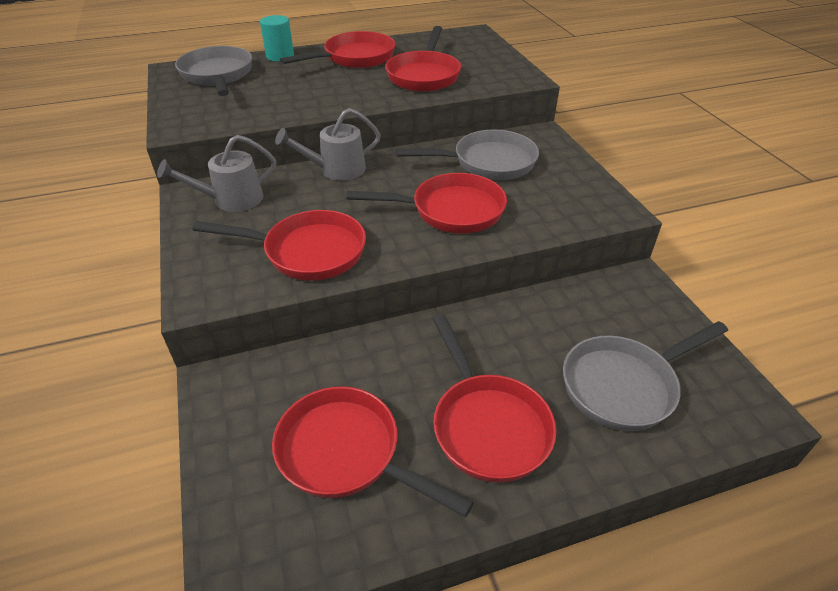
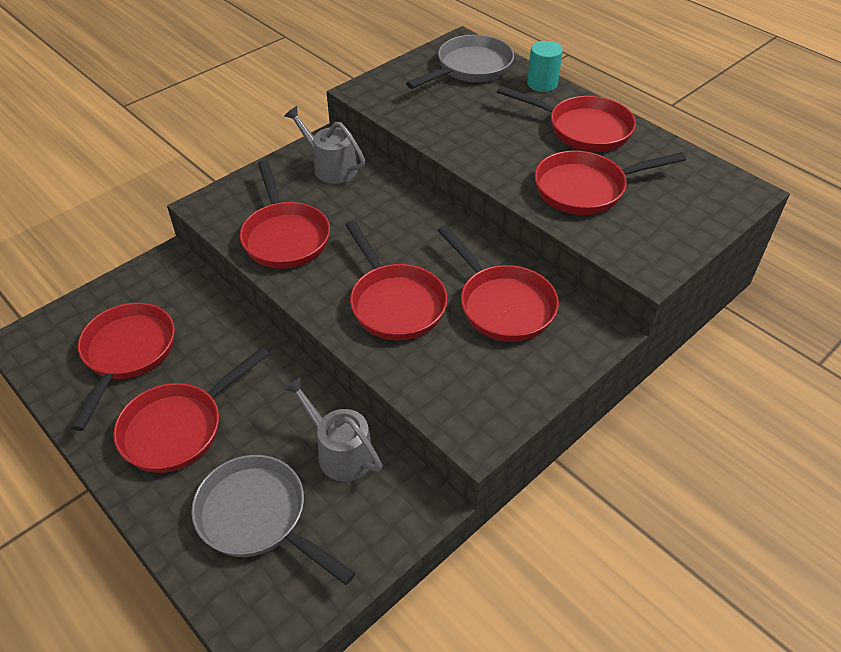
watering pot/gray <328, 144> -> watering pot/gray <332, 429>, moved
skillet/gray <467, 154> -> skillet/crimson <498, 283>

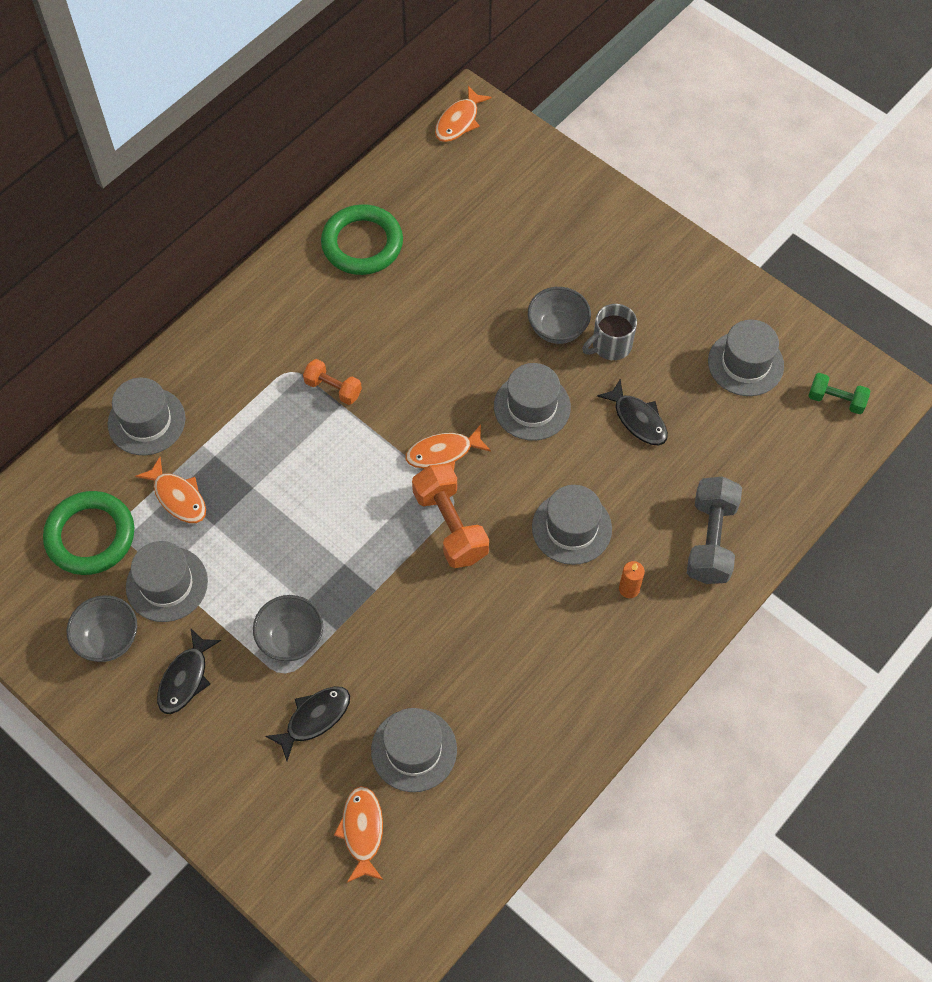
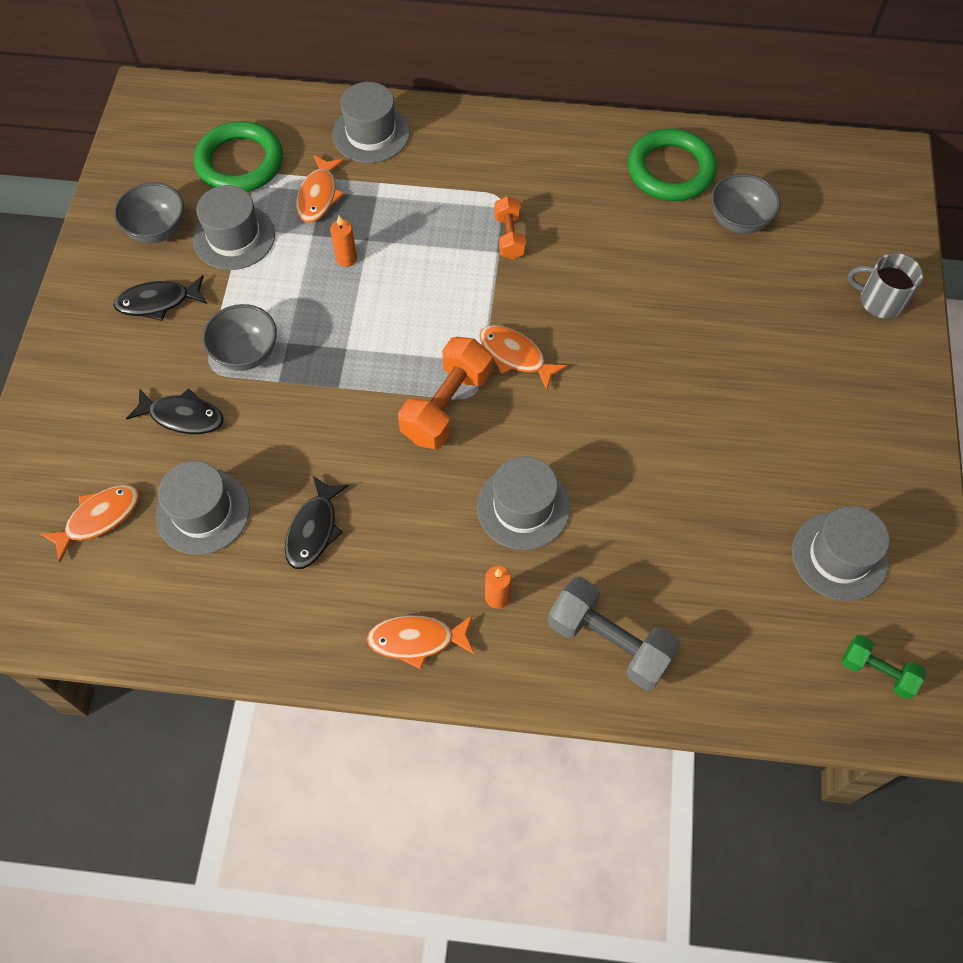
toy fish/orange <463, 114> -> toy fish/orange <420, 642>, moved
tall hat/gray <532, 401> -> none
bowl/gray <559, 315> -> bowl/gray <746, 203>, moved
tea mug/gray <609, 332> -> tea mug/gray <885, 286>, moved
toy fish/ebony <632, 412> -> toy fish/ebony <317, 522>, moved
dumbbell/gray <714, 530> -> dumbbell/gray <614, 633>, 60 degrees clockwise
dumbbell/green <839, 393> -> dumbbell/green <884, 667>, 45 degrees counterclockwise
none -> candle/orange <343, 241>

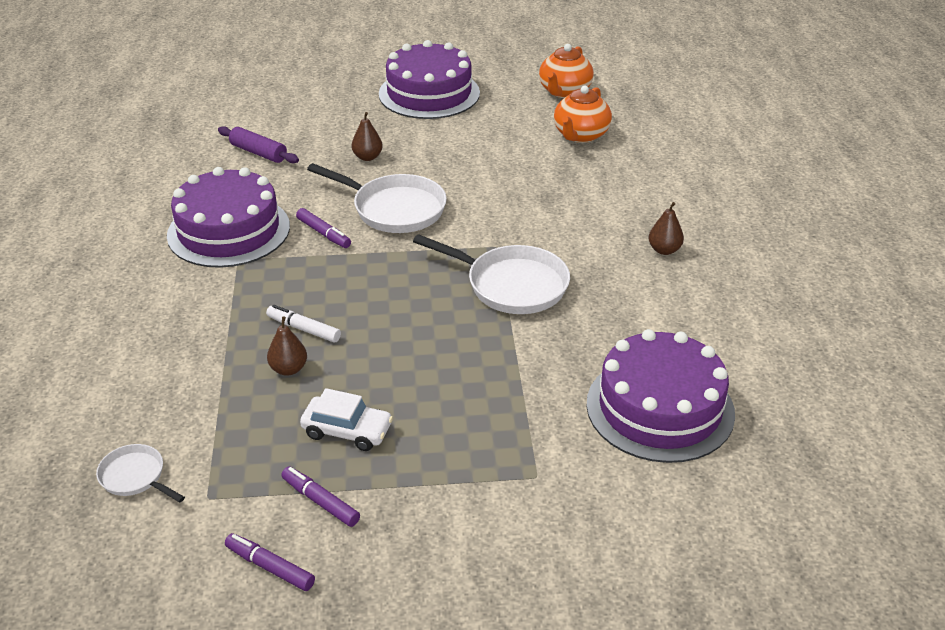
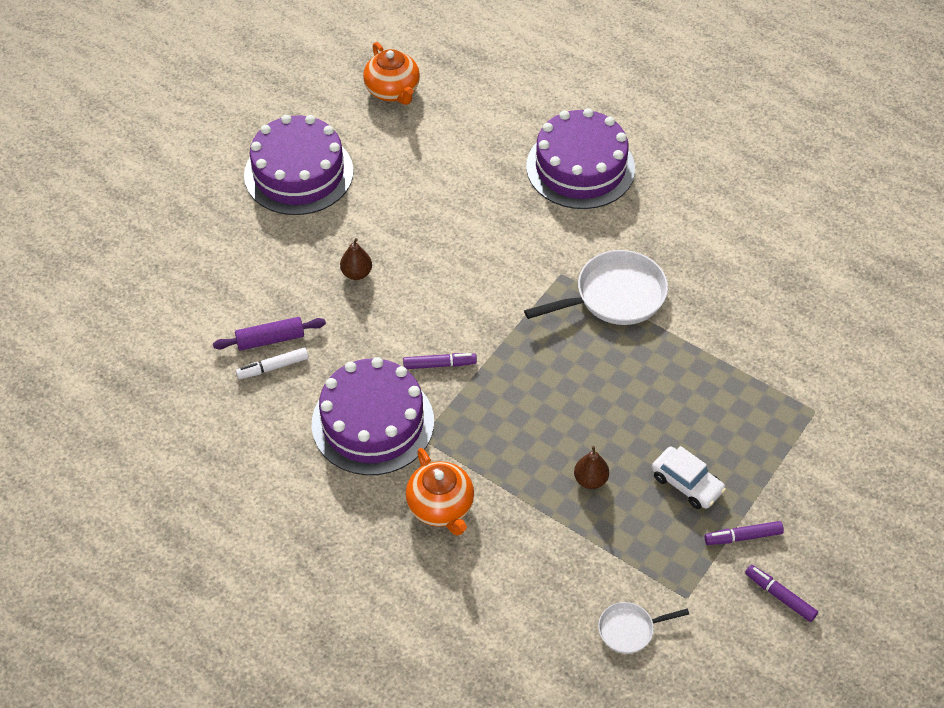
marker pen/violet <270, 562> -> marker pen/violet <781, 593>, 60 degrees clockwise
marker pen/pure white <303, 323> -> marker pen/pure white <272, 363>, moved
automobile/pure white <346, 419> -> automobile/pure white <689, 477>, 75 degrees clockwise
skillet/pure white <377, 198> -> none
china teapot/orange <583, 114> -> china teapot/orange <440, 492>, moved
gateau/violet <660, 396> -> gateau/violet <580, 158>, moved
pear fruit/brown <666, 228> -> none

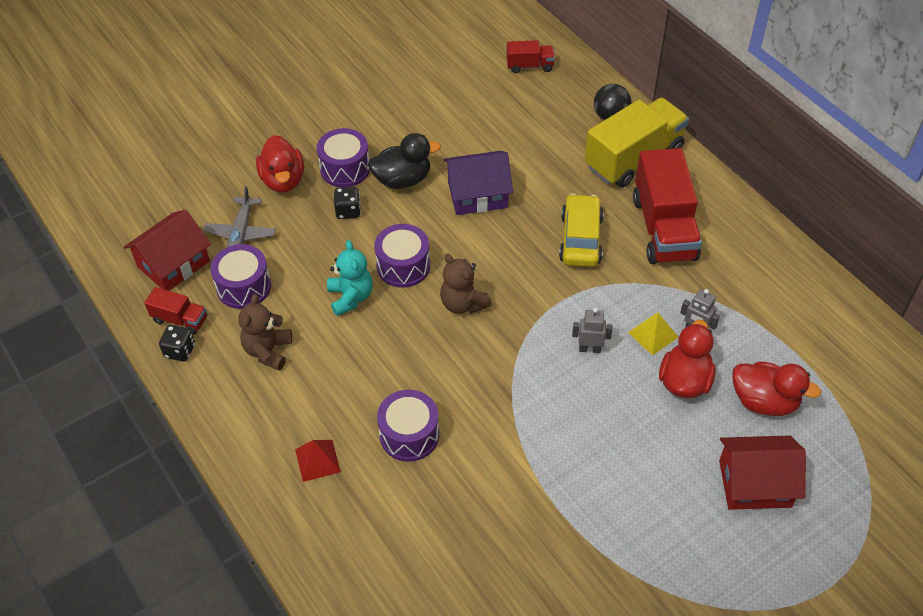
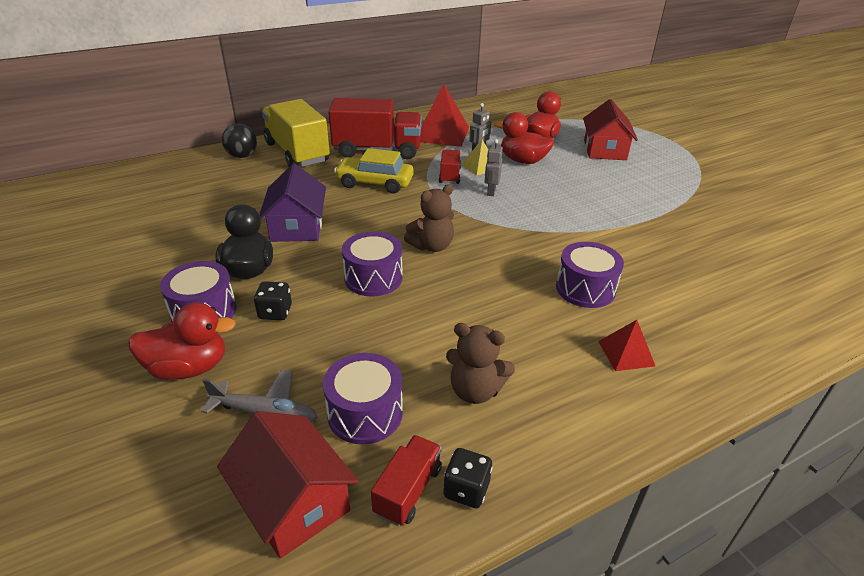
stuffed bear/turquoise <350, 278> -> none
lorry/crimson <531, 56> -> lorry/crimson <450, 167>, moved
none -> pyramid/crimson <444, 115>

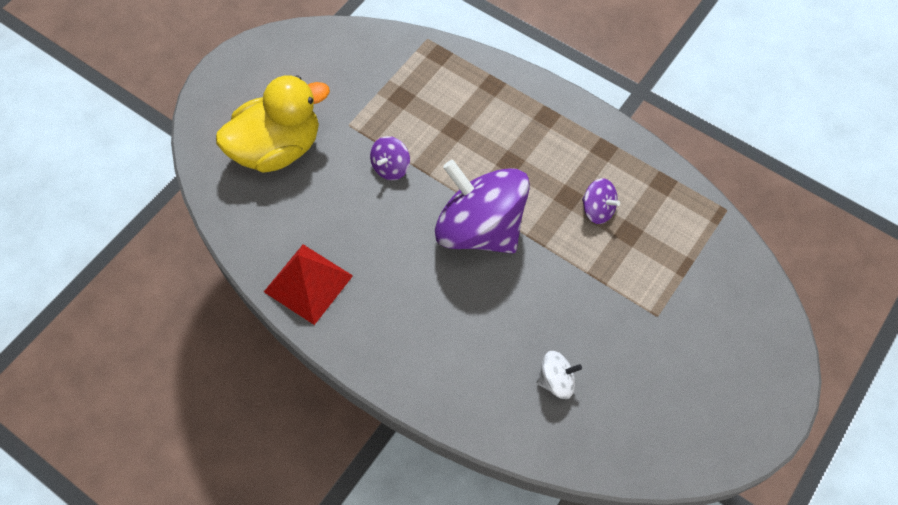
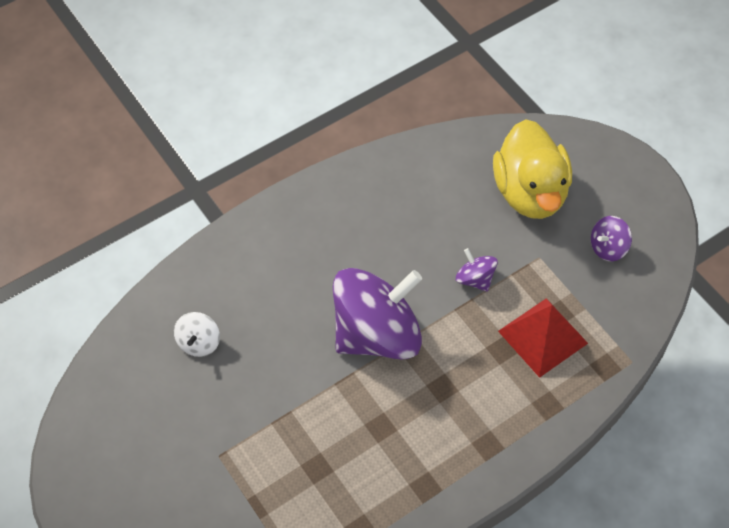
pyramid/crimson <308, 284> -> pyramid/crimson <543, 338>, moved
spinning top/violet <601, 201> -> spinning top/violet <611, 238>, moved

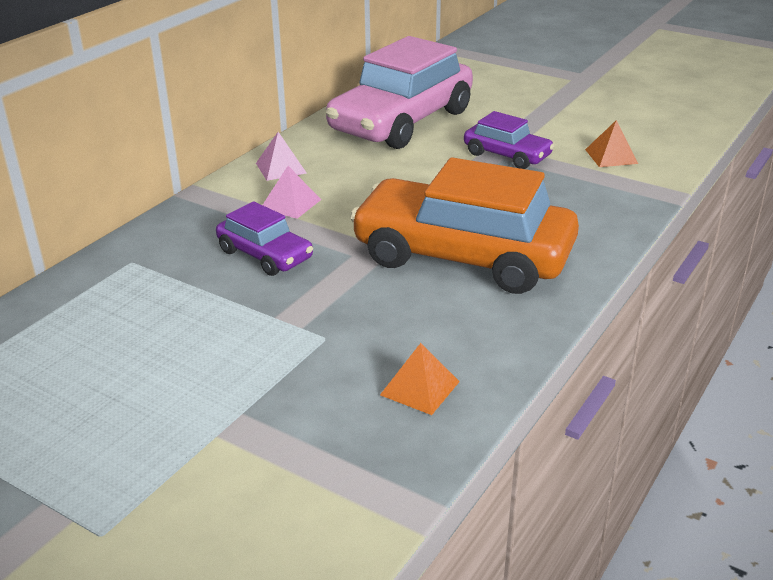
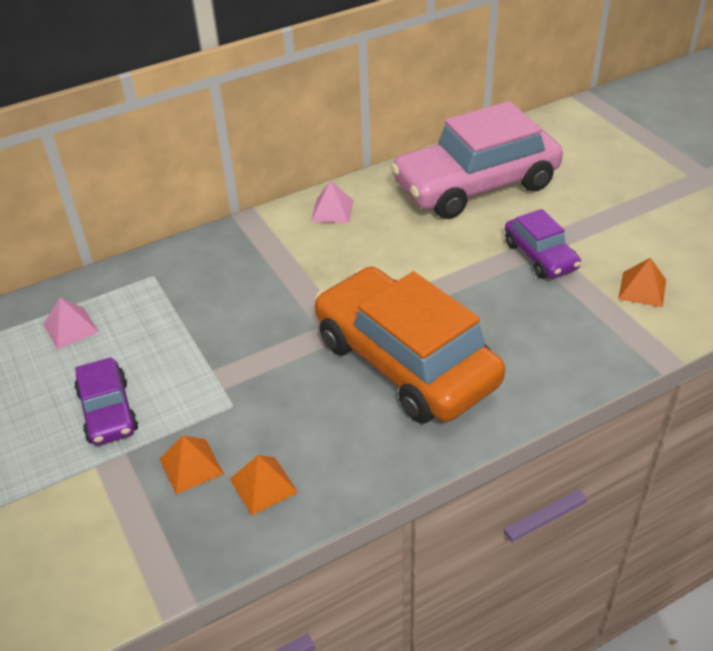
automobile/violet <264, 238> -> automobile/violet <106, 401>, moved
pyramid/rose-pink <292, 192> -> pyramid/rose-pink <71, 324>, moved
none -> pyramid/orange <191, 464>

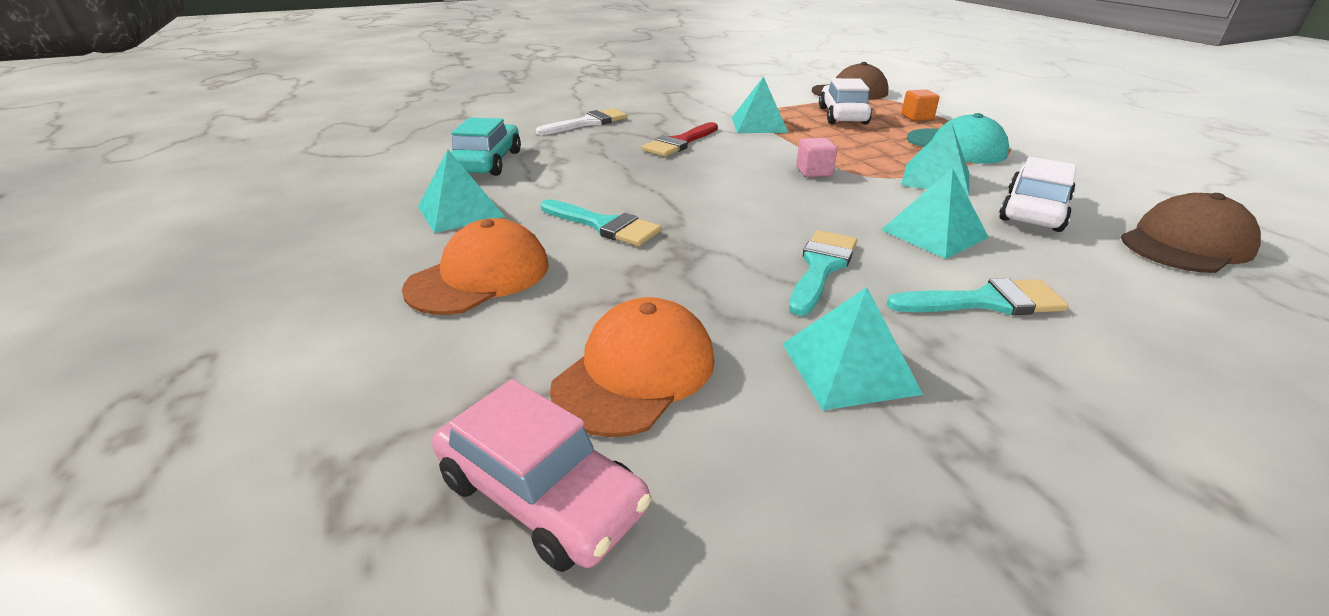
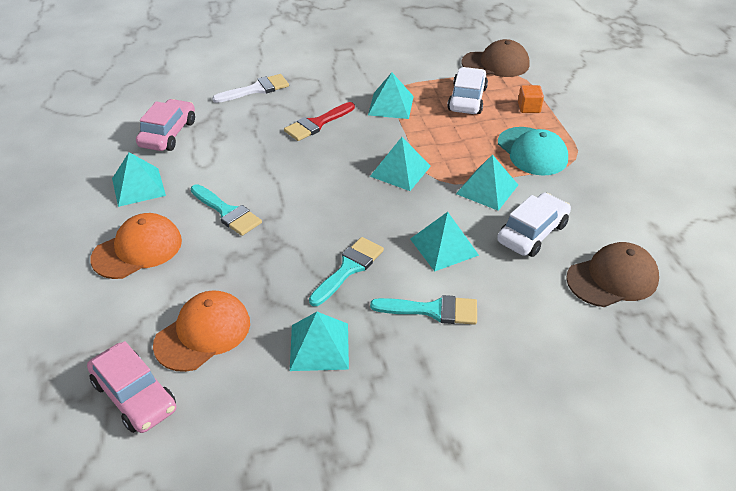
automobile/turquoise <486, 147> -> automobile/rose-pink <165, 125>
cube/rose-pink <816, 157> -> pyramid/turquoise <400, 164>

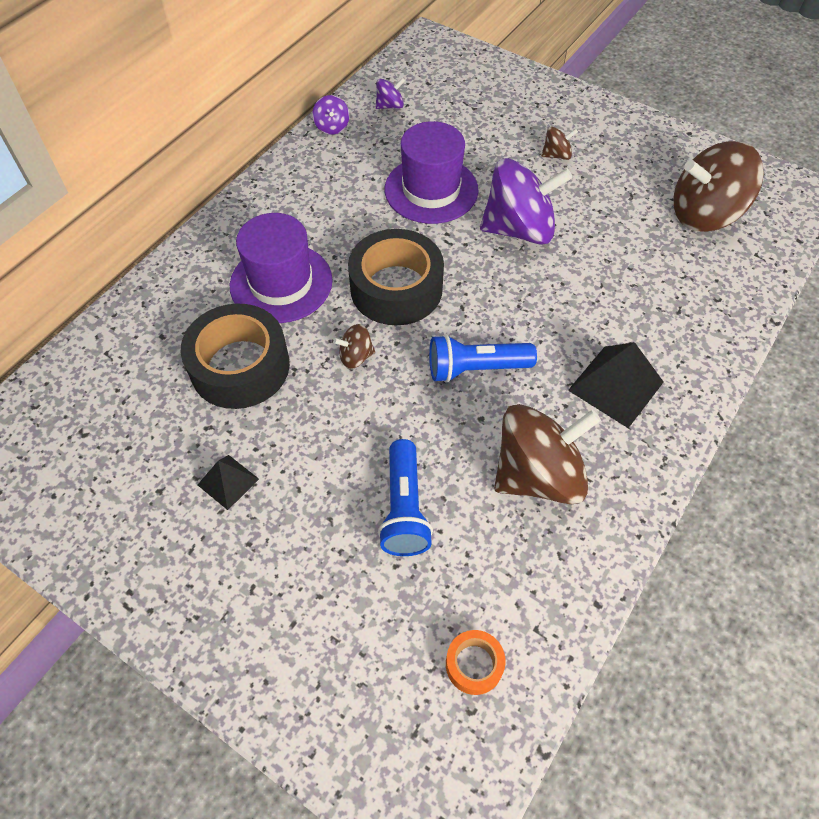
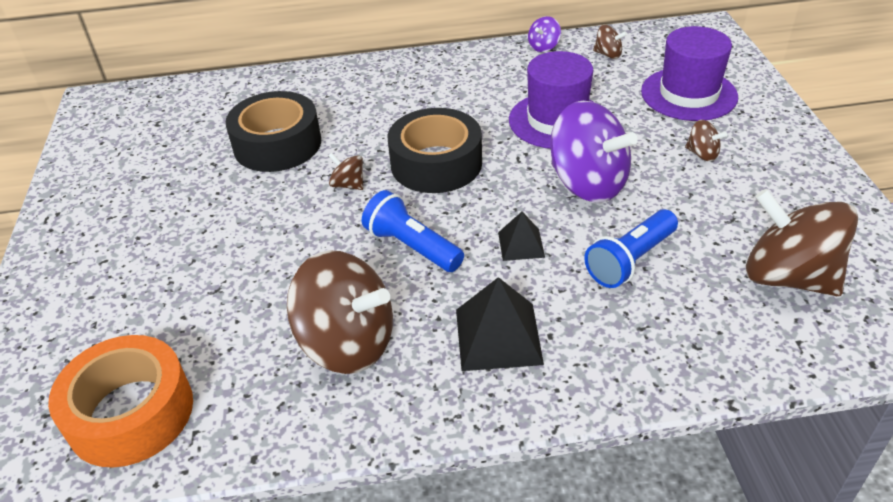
pyramid/ebony <228, 482> -> pyramid/ebony <521, 236>, moved
tall hat/violet <281, 268> -> tall hat/violet <689, 73>, moved
spinning top/violet <390, 93> -> spinning top/brown <610, 42>
flashlight/cobalt <405, 497> -> flashlight/cobalt <631, 248>, moved
tape/orange <476, 662> -> tape/orange <120, 401>, x2.14

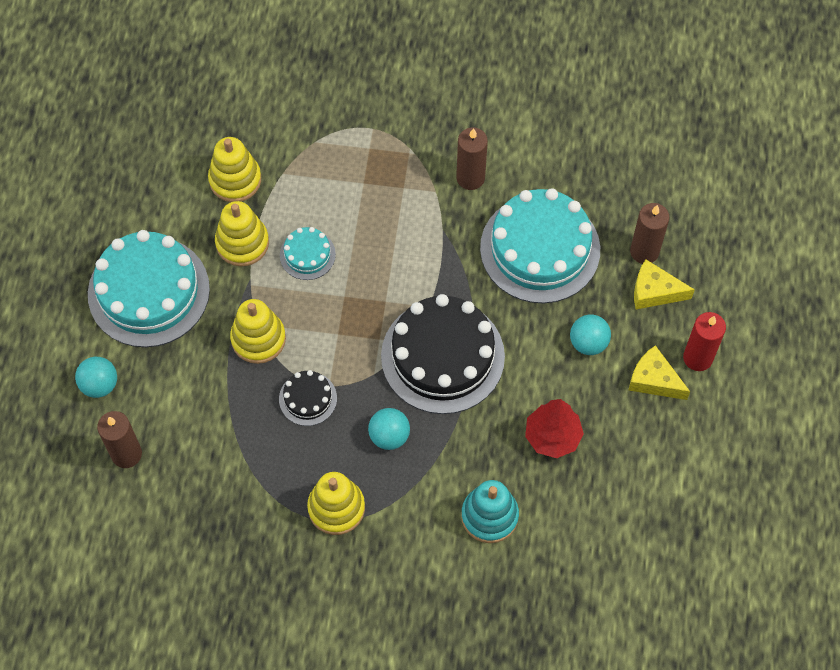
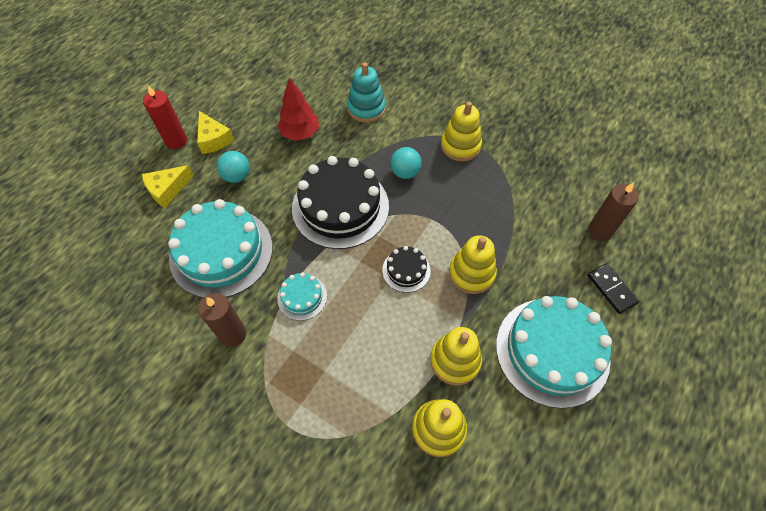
ball/turquoise <96, 377> -> domino piece/ebony <613, 288>
gateau/ebony <308, 398> -> gateau/ebony <406, 269>, moved
gateau/turquoise <308, 253> -> gateau/turquoise <302, 296>, moved
candle/brown <650, 233> -> none
piece of cheese/yellow <664, 284> -> piece of cheese/yellow <168, 186>, 105 degrees clockwise

